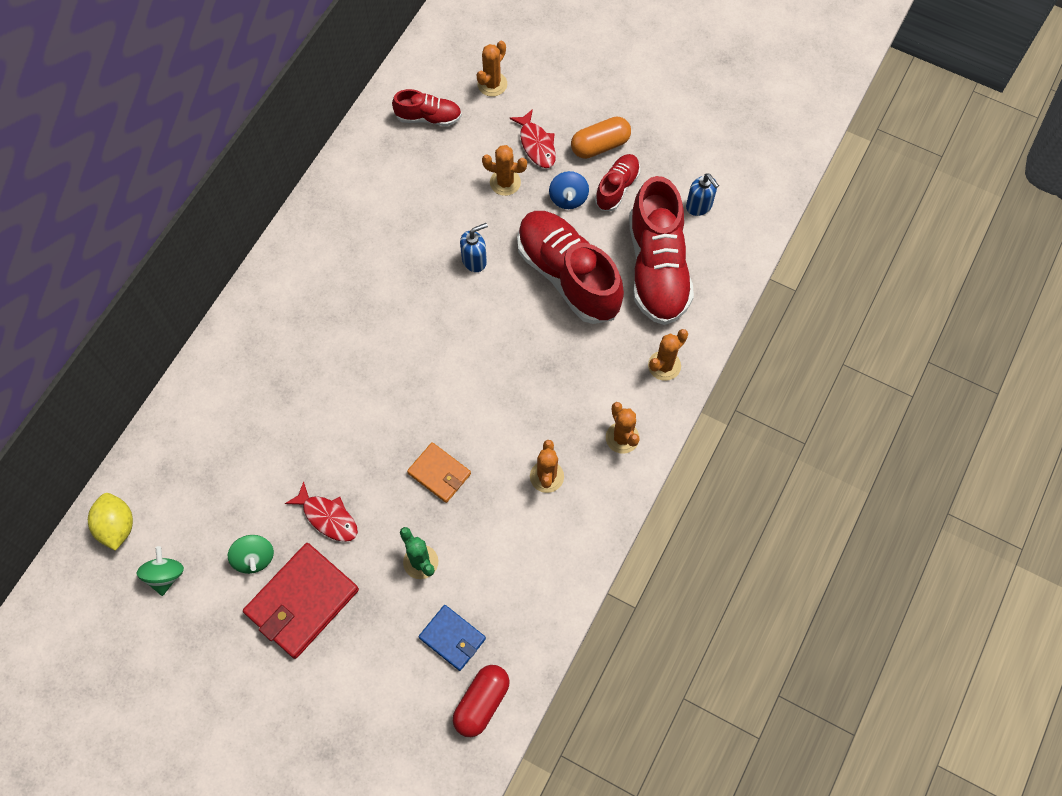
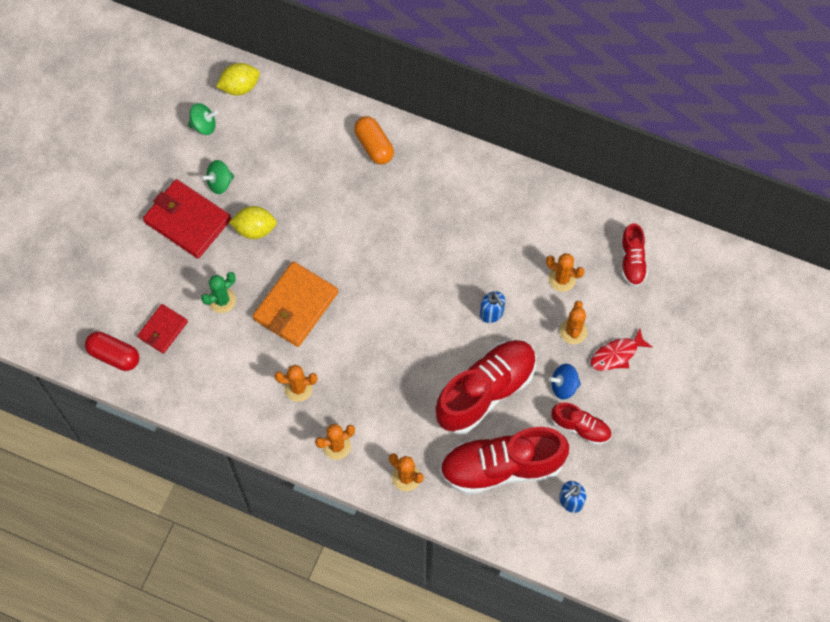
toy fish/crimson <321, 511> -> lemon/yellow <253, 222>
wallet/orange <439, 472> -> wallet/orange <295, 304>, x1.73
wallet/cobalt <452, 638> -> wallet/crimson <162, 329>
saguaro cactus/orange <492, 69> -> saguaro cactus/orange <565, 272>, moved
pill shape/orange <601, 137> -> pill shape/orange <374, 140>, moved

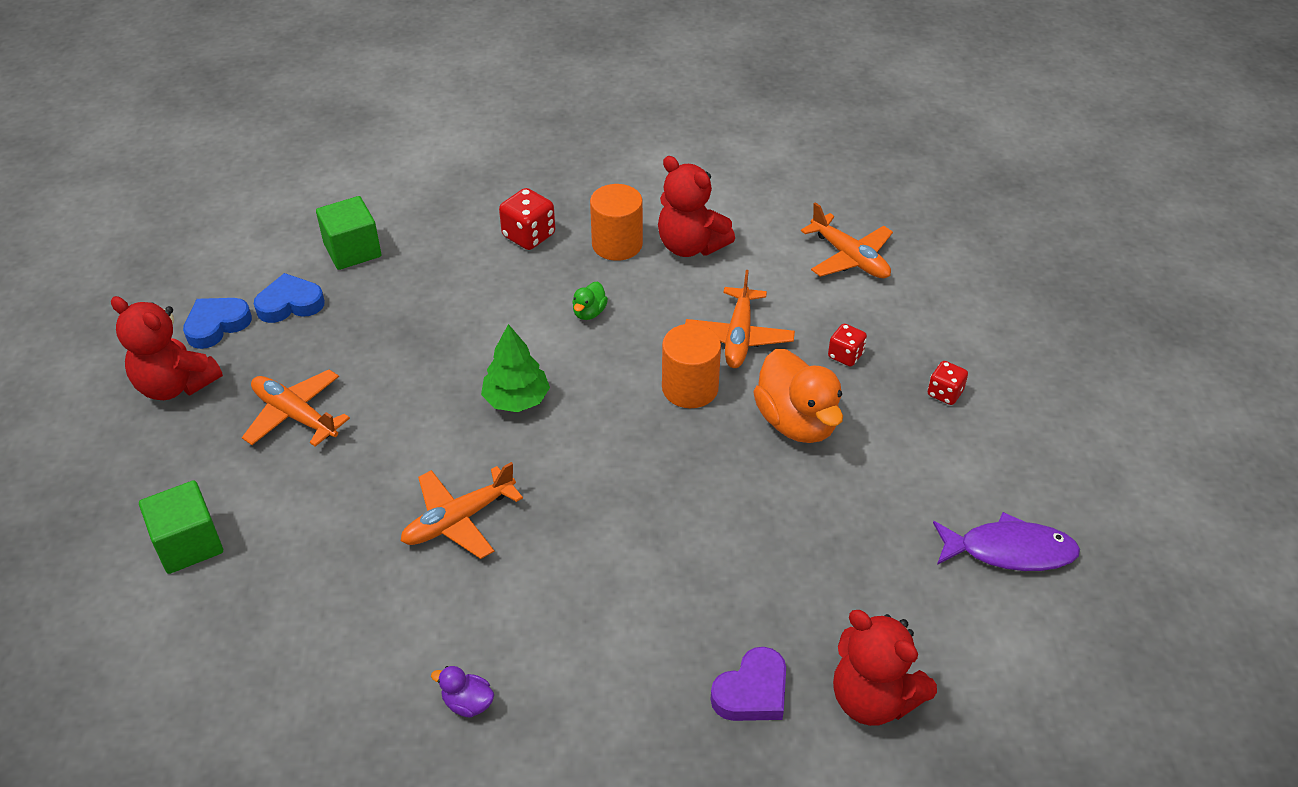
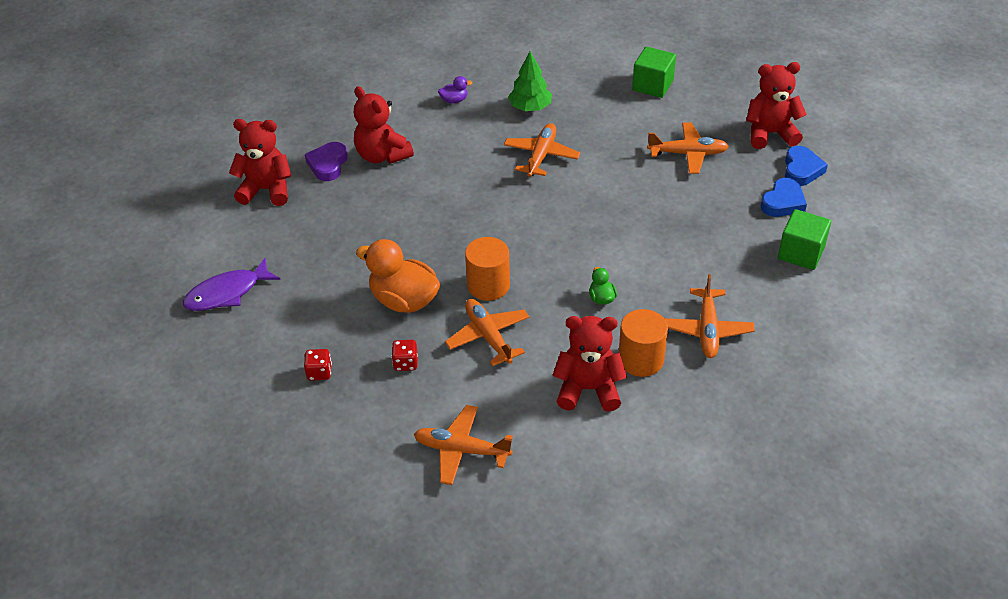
toy tree/green <515, 368> -> toy tree/green <530, 81>, moved
dice/crimson <527, 219> -> plane/orange <709, 316>
none -> stuffed bear/crimson <384, 125>

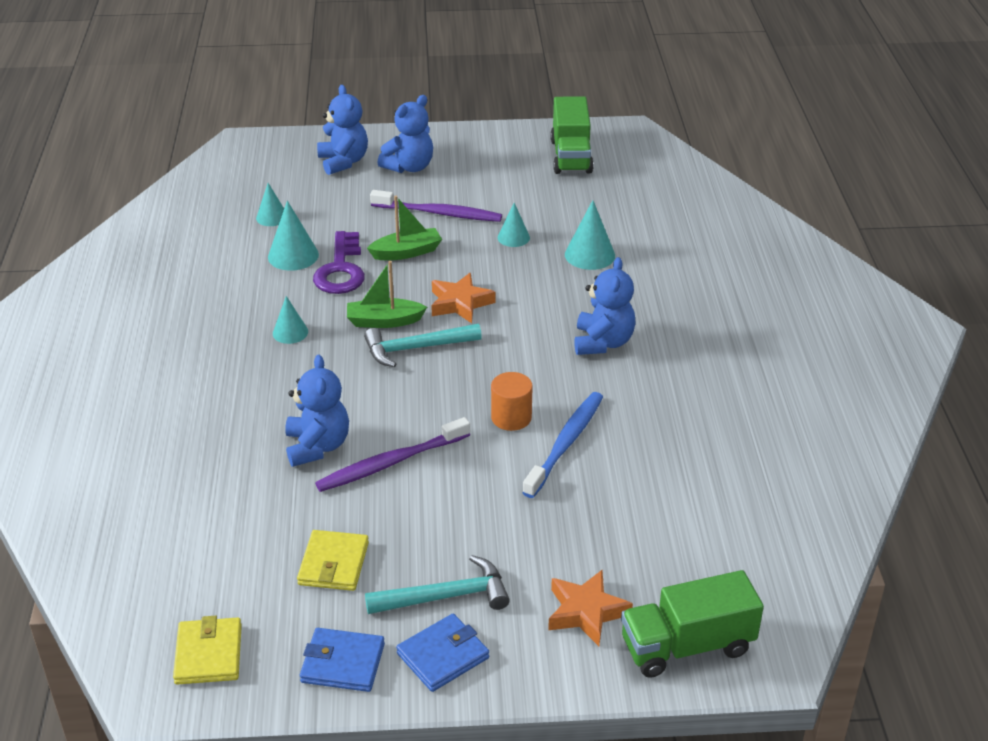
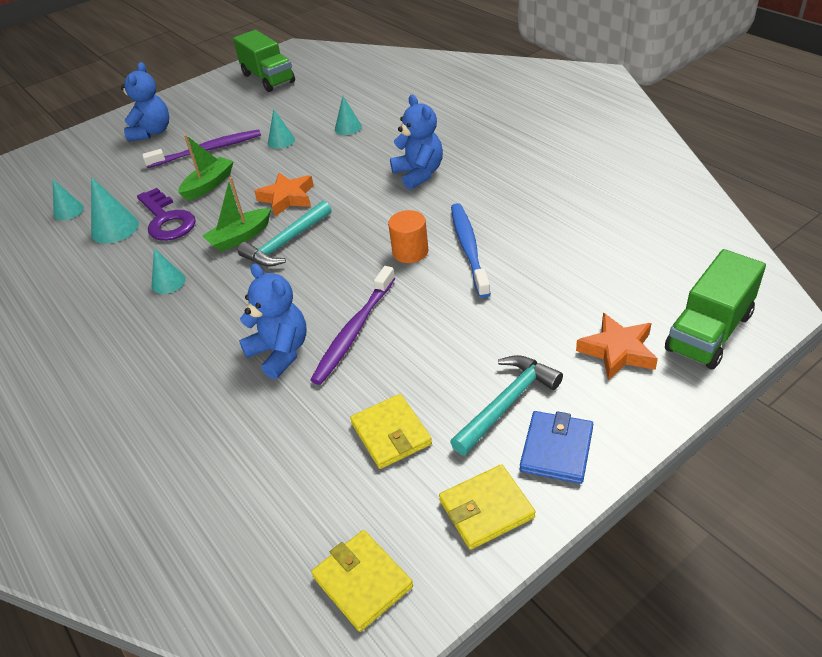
wallet/cobalt <342, 660> -> wallet/yellow <487, 507>
stuffed bear/cobalt <342, 130> -> none
cone/turquoise <590, 235> -> cone/turquoise <348, 115>, x0.65

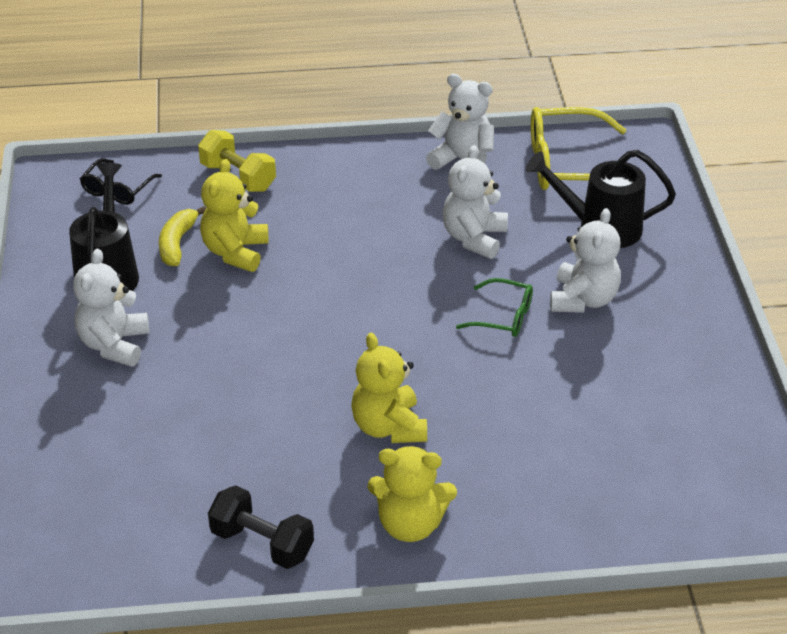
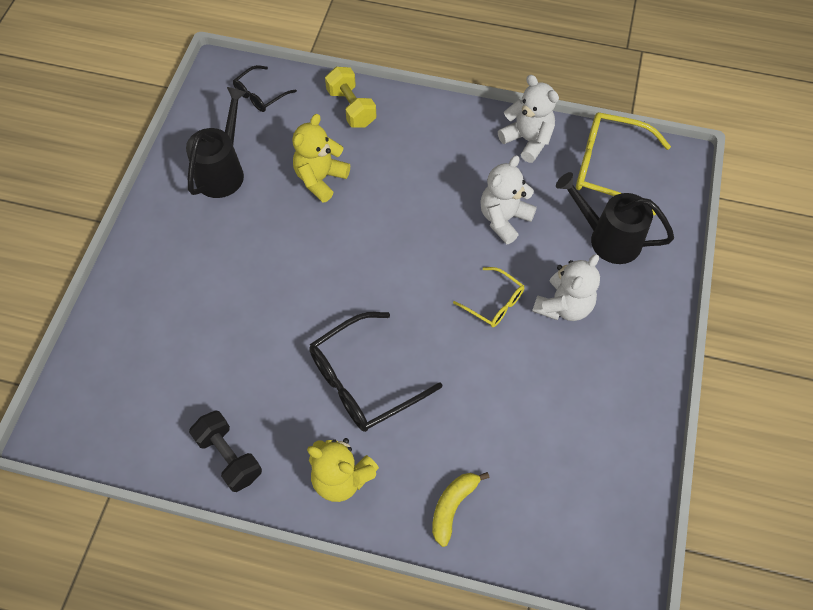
stuffed bear/pure white <111, 308> -> none
banana/yellow <182, 236> -> banana/yellow <461, 509>, moved
stuffed bear/yellow <389, 388> -> eyeglasses/ebony <375, 372>
eyeglasses/green <494, 307> -> eyeglasses/yellow <488, 297>

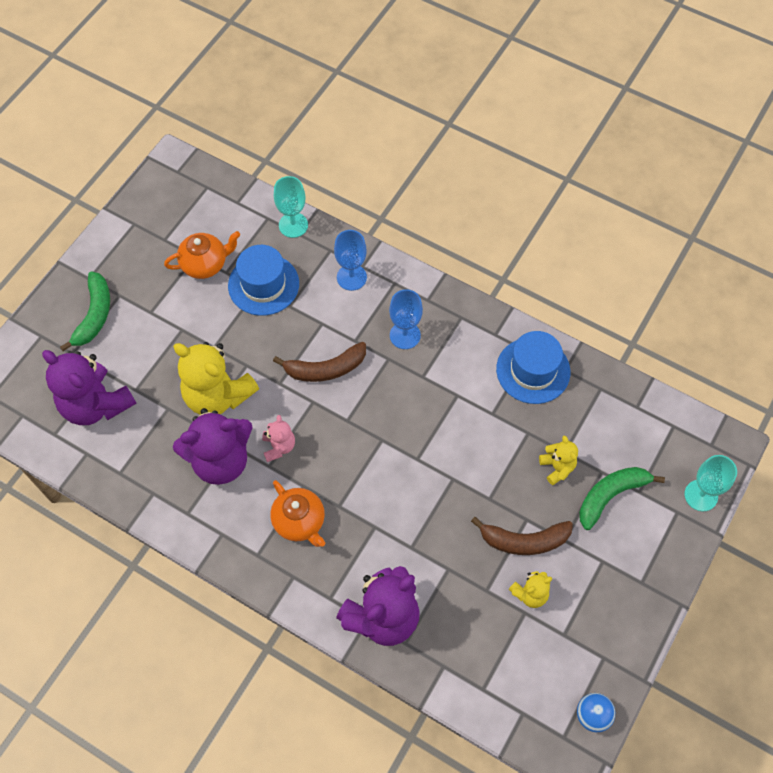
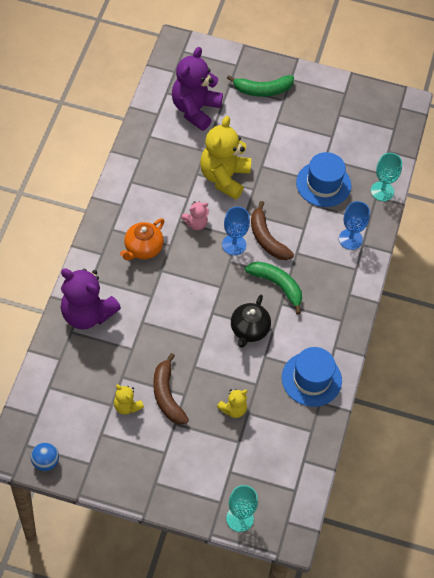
china teapot/orange <202, 255> -> none
stuffed bear/violet <213, 446> -> none
chalice/cobalt <406, 319> -> chalice/cobalt <236, 231>, moved
banana/green <622, 498> -> banana/green <273, 288>, moved
none -> china teapot/ebony <251, 321>

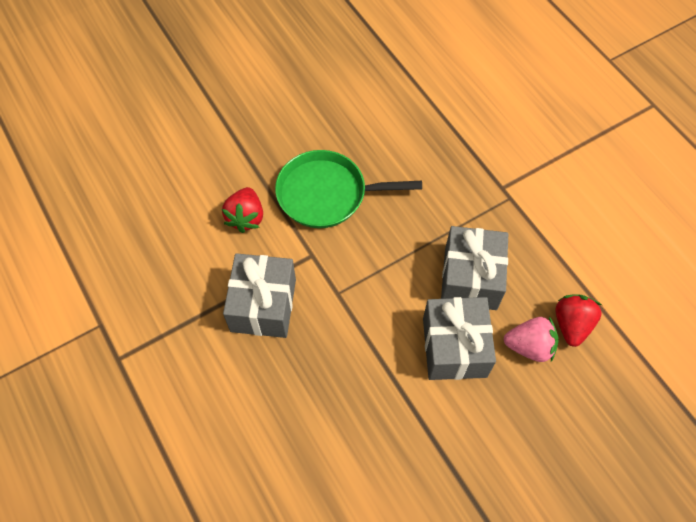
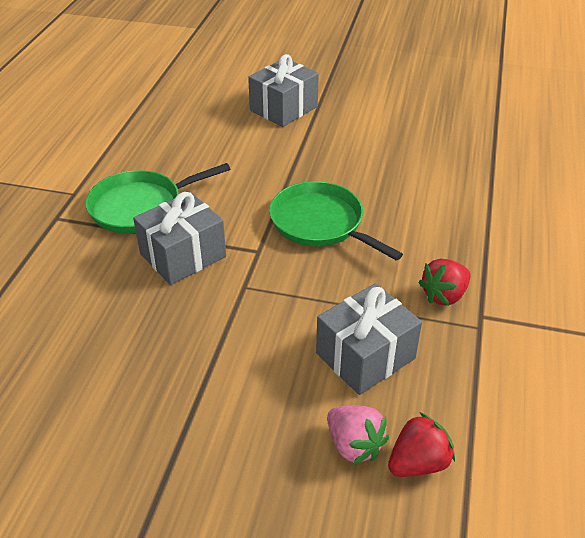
berry/crimson <242, 210> -> berry/crimson <444, 282>, moved
present/gray <459, 338> -> present/gray <283, 90>, moved
none -> skillet/green <158, 198>

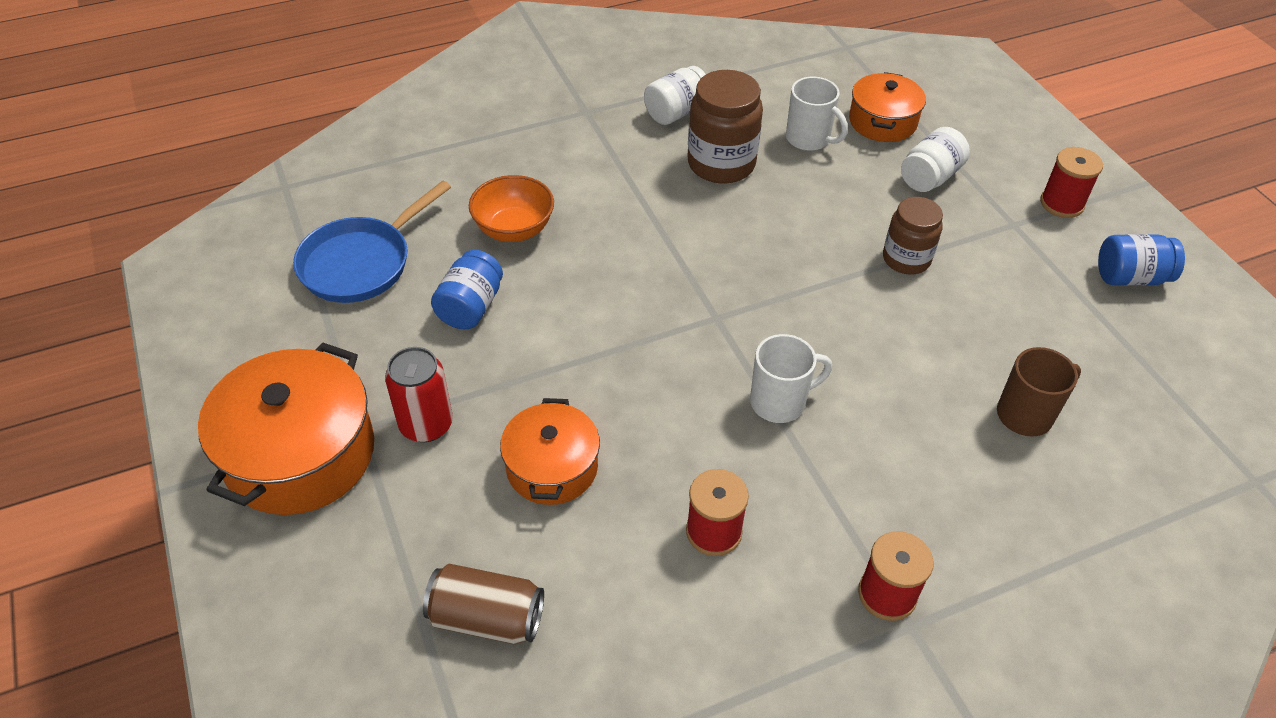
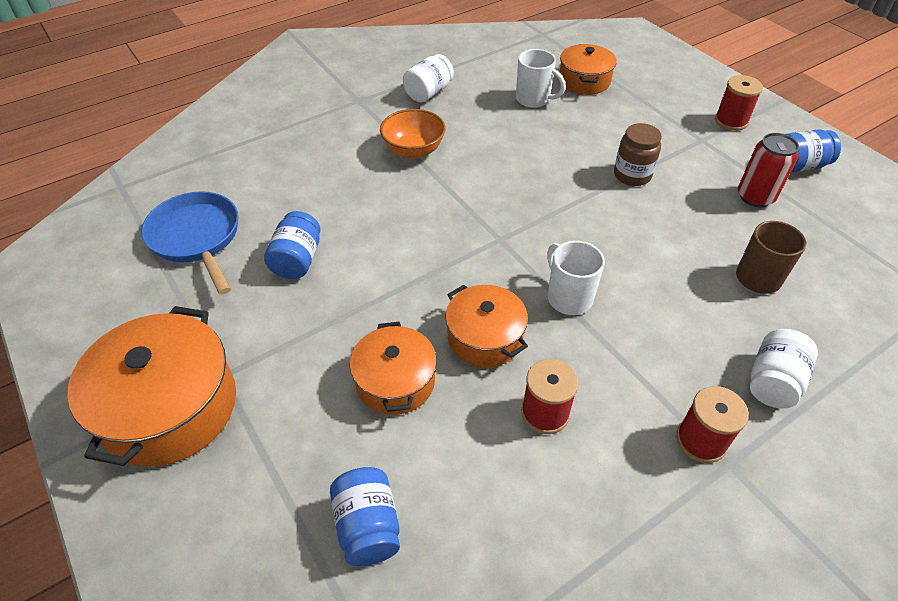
skillet/cobalt <372, 242> -> skillet/cobalt <189, 243>, 120 degrees clockwise
tin/crimson <419, 394> -> tin/crimson <768, 170>, moved
tin/brown <483, 604> -> preserve jar/cobalt <365, 516>
bowl/orange <511, 208> -> bowl/orange <413, 134>, moved
preserve jar/brown <725, 127> -> none
tea mug/pure white <791, 378> -> tea mug/pure white <576, 278>, 90 degrees counterclockwise
preserve jar/pure white <935, 159> -> preserve jar/pure white <784, 368>, moved
none -> cooking pot/orange <486, 326>

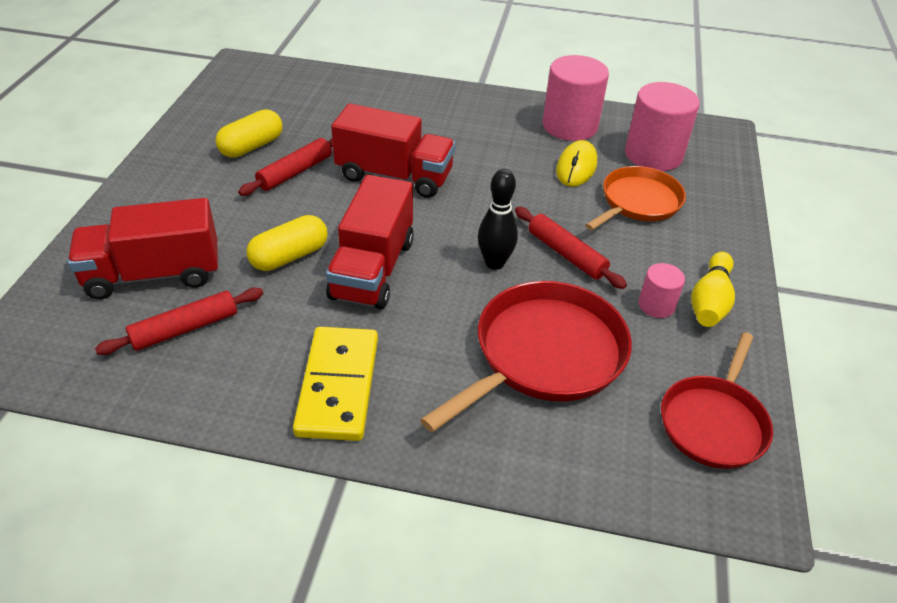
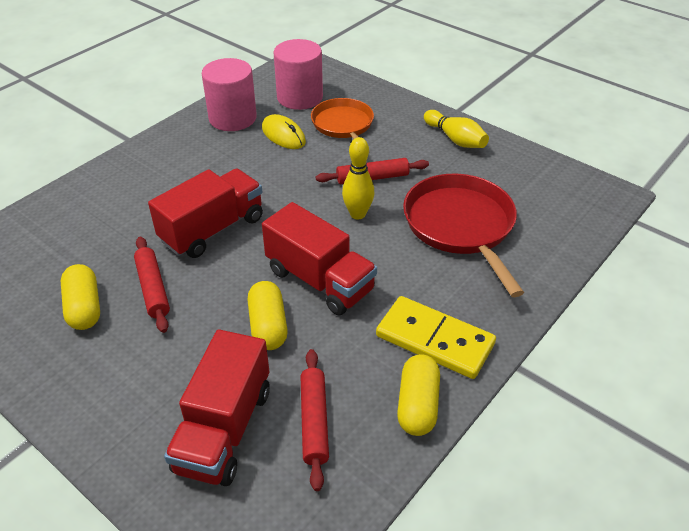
skittle/ebony <498, 219> -> skittle/yellow <358, 178>
solid cylinder/rose-pink <661, 290> -> none
skillet/crimson <717, 400> -> none
none -> pill shape/yellow <418, 395>

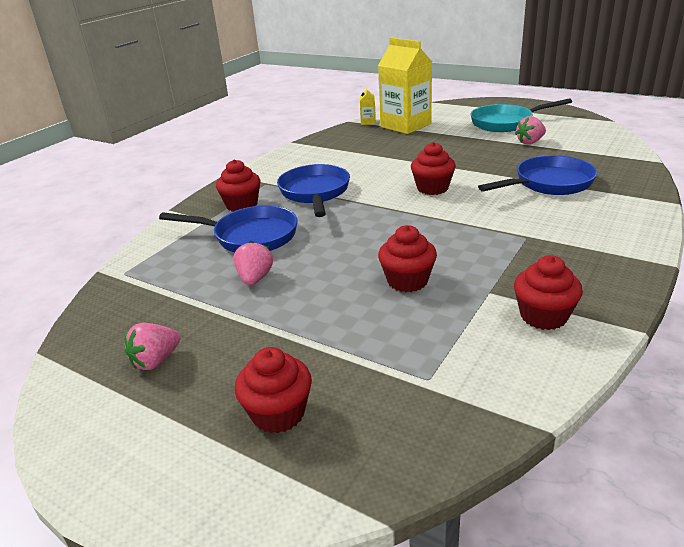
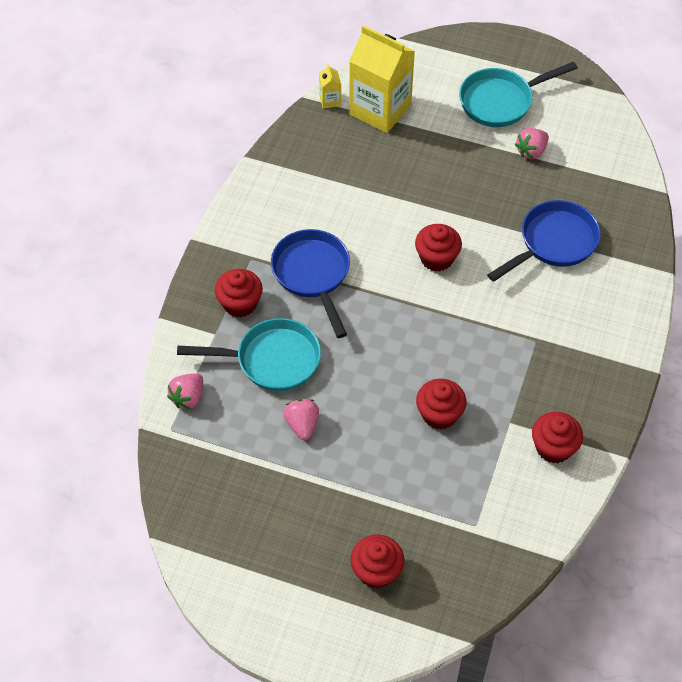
berry/rose-pink <152, 346> -> berry/rose-pink <185, 391>, moved
skillet/cobalt <228, 228> -> skillet/turquoise <249, 354>

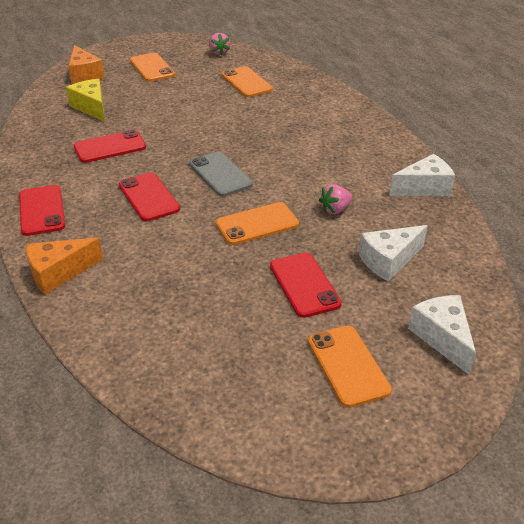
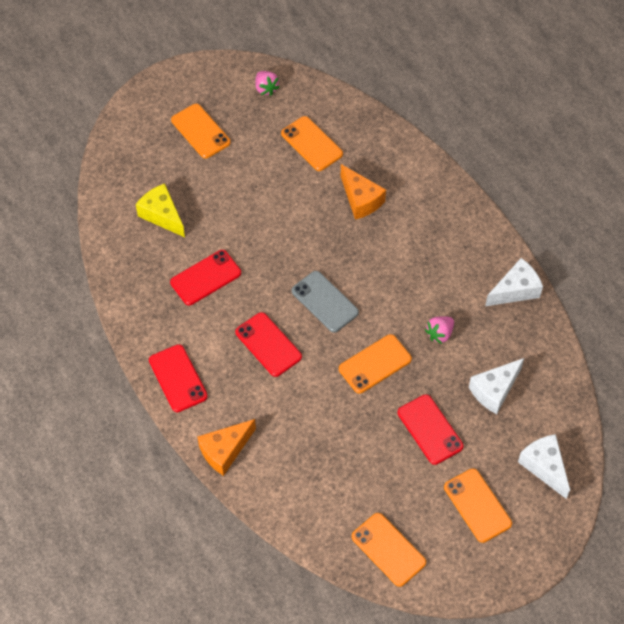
piece of cheese/orange <86, 64> -> piece of cheese/orange <363, 192>, moved
none -> phone/orange <389, 550>

